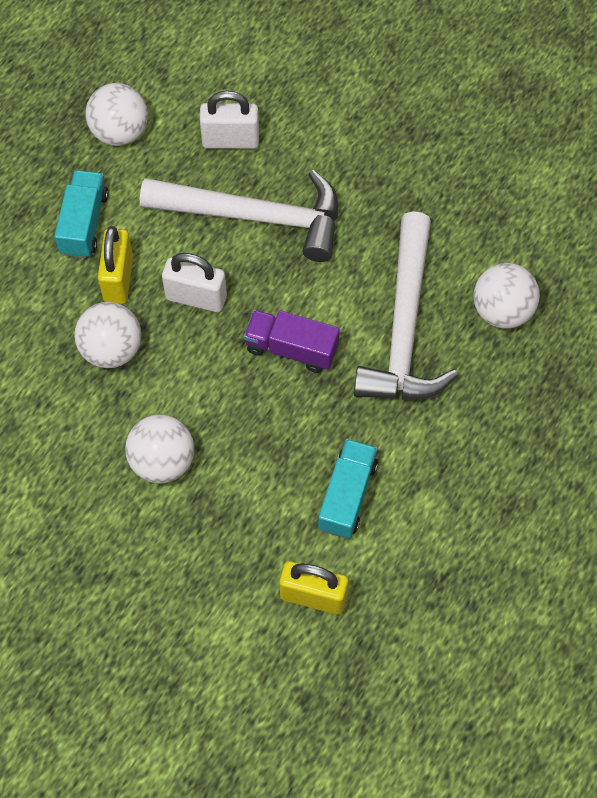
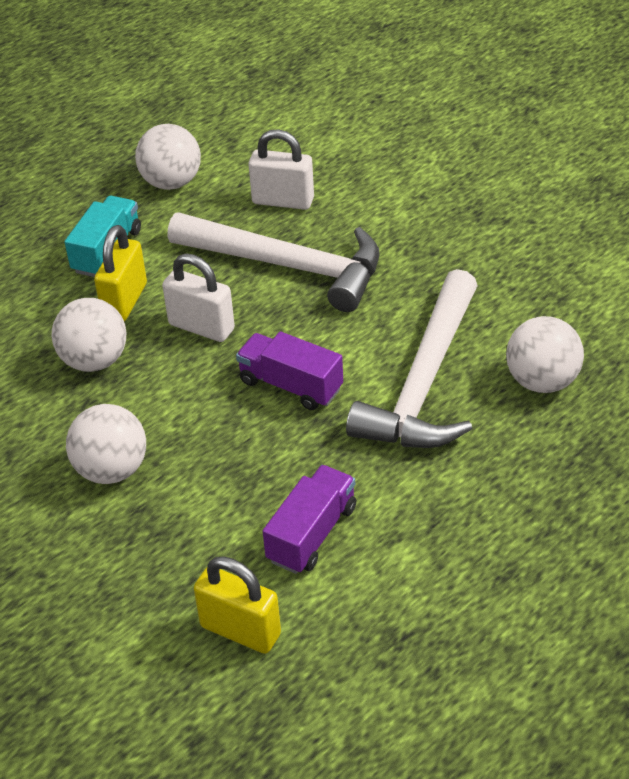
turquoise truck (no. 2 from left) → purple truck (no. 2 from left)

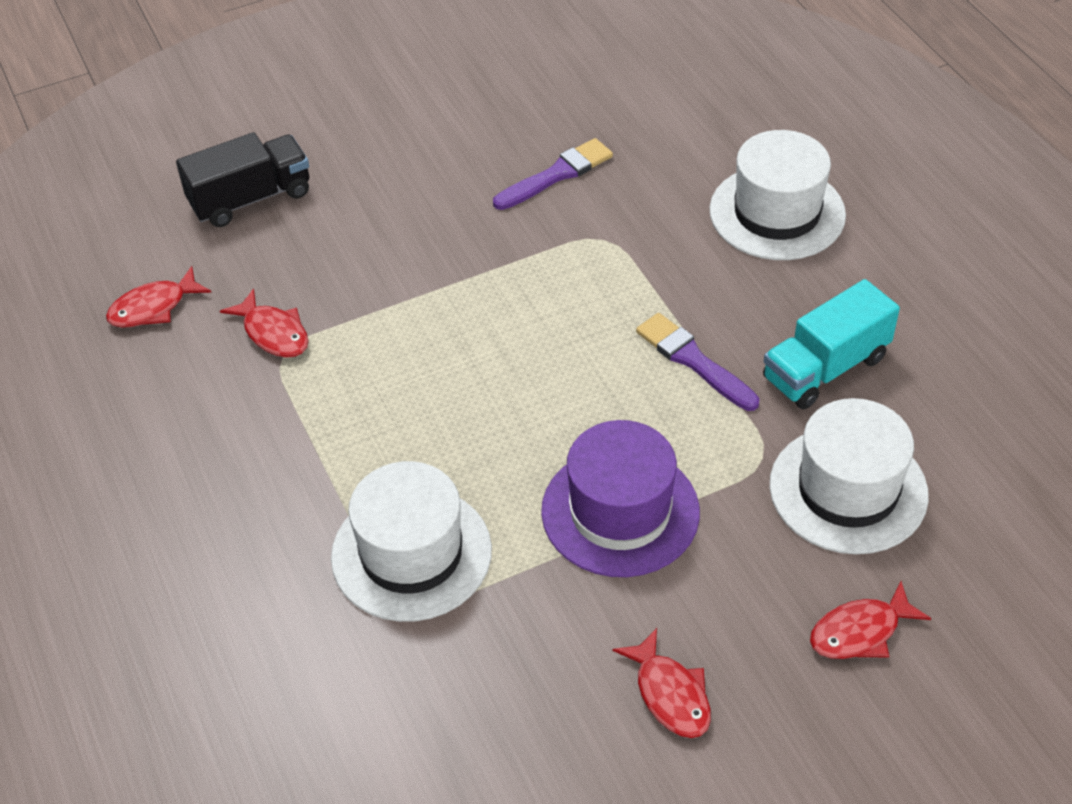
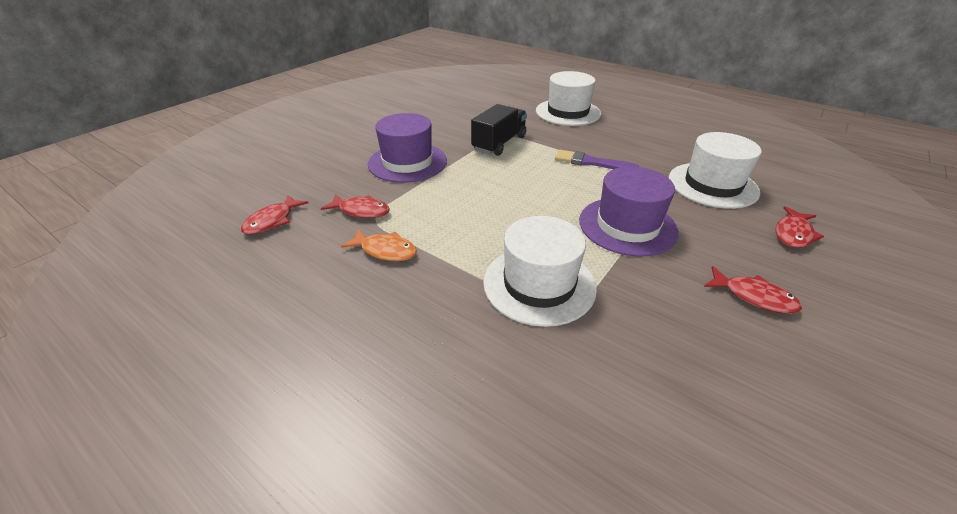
purple brush (no. 1 from left) → -
turquoise truck → -
- → orange fish
- → purple hat (no. 1 from left)
black truck, relocated

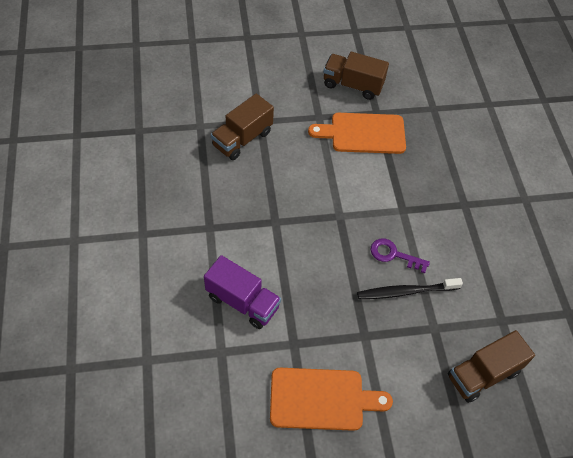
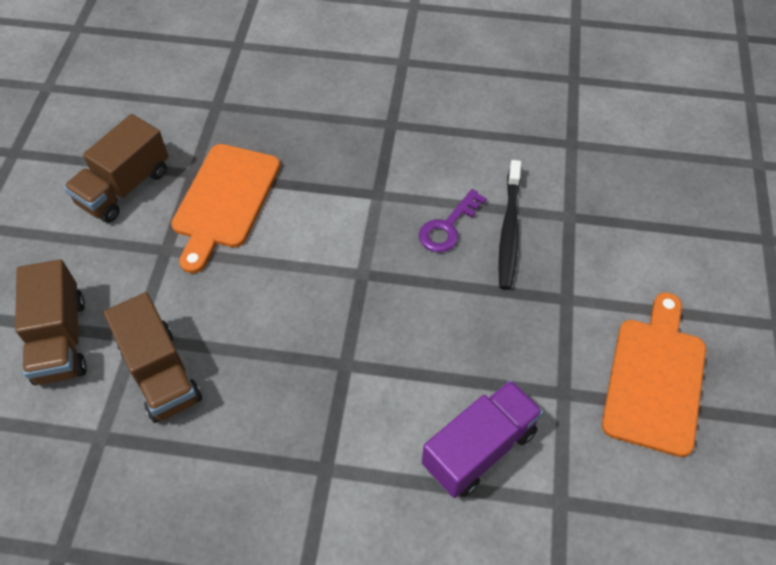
brown truck (no. 3 from left in the first image) → brown truck (no. 1 from left), relocated

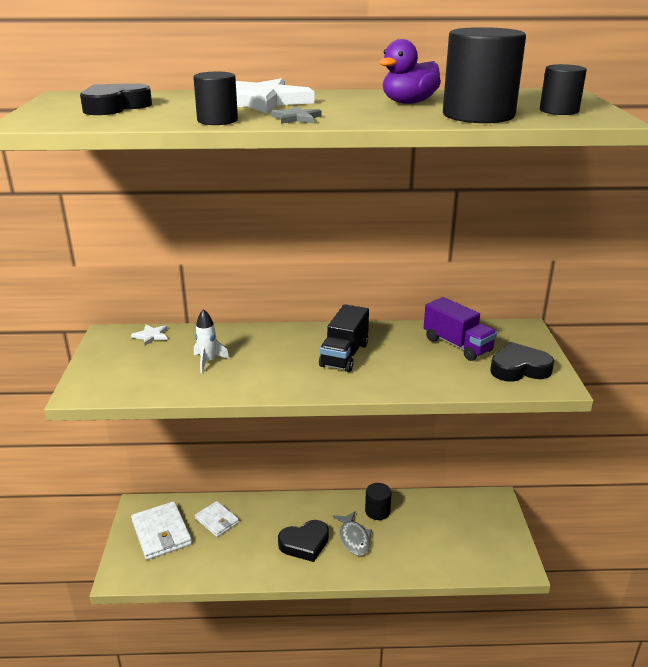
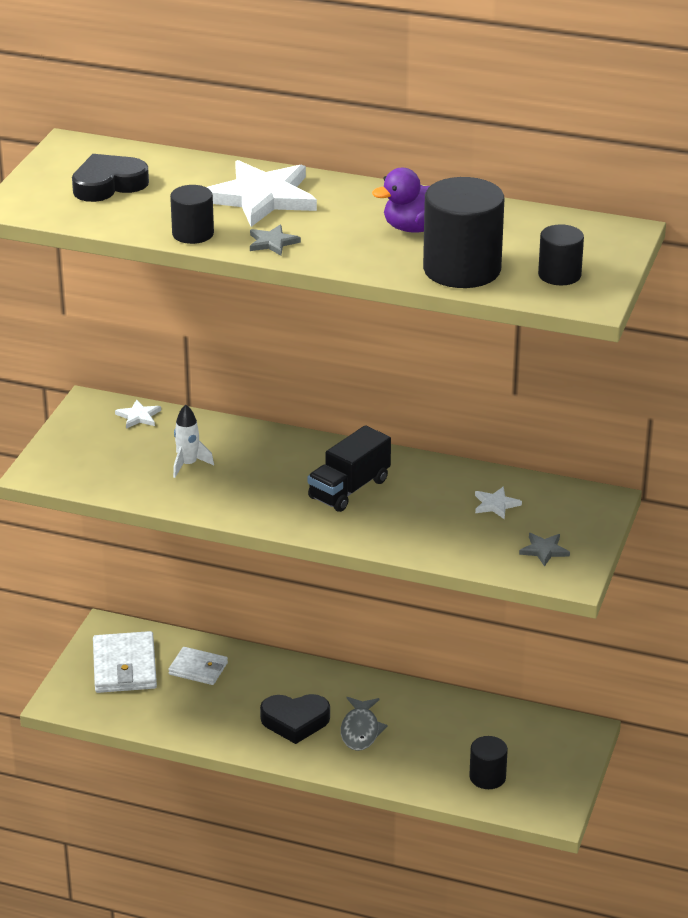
black cylinder (no. 2 from left in the first image) → black cylinder (no. 3 from left), relocated
purple truck → white star (no. 3 from left)
black heart (no. 3 from left) → grey star (no. 2 from left)
white wallet (no. 2 from left), 45 degrees counterclockwise

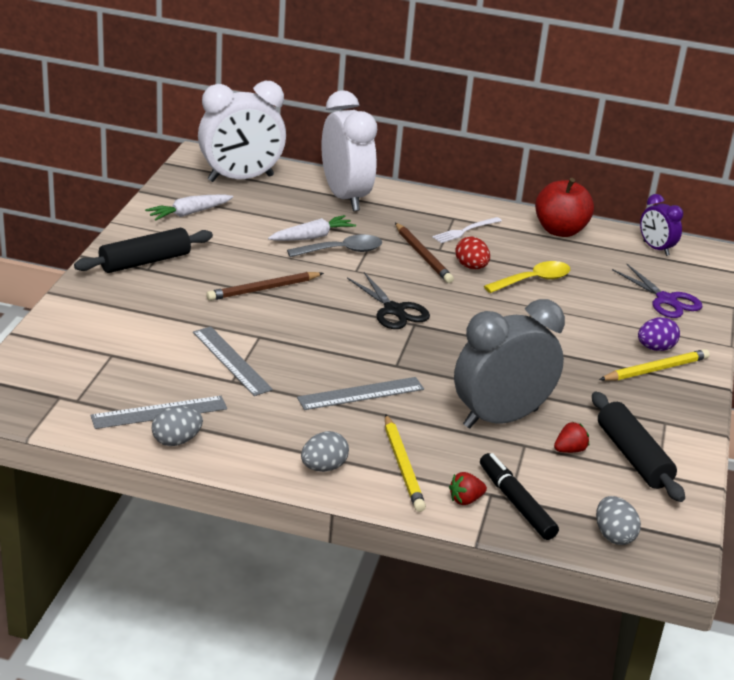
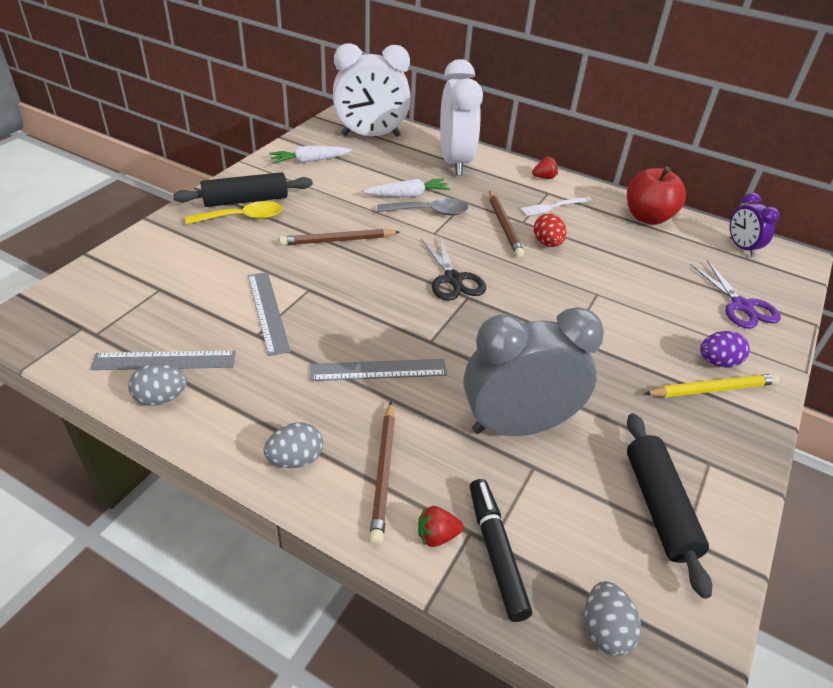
yellow spoon, relocated
red strawberry (no. 2 from left), relocated
yellow pencil (no. 1 from left) → brown pencil (no. 2 from left)

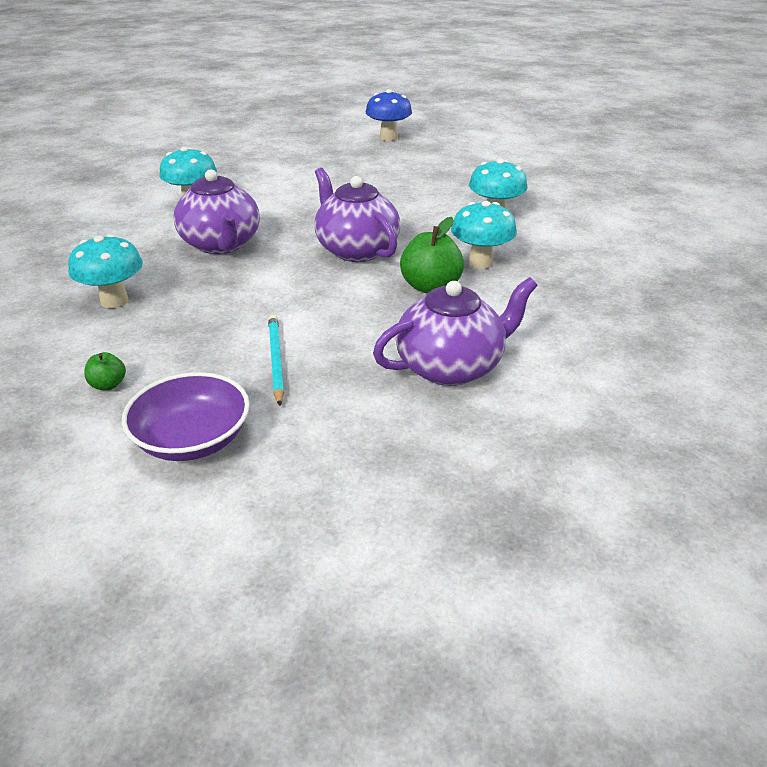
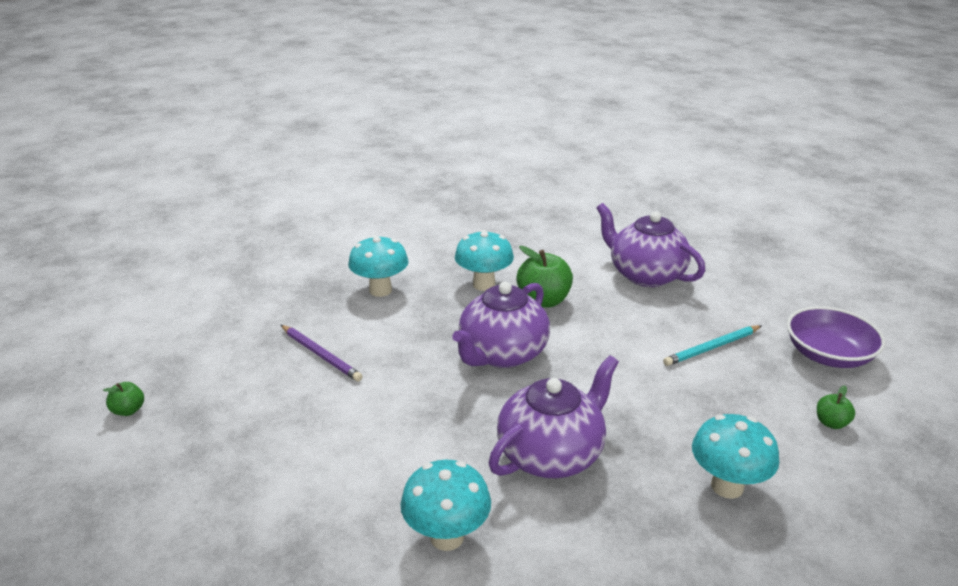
- → purple pencil
blue mushroom → green apple (no. 1 from left)

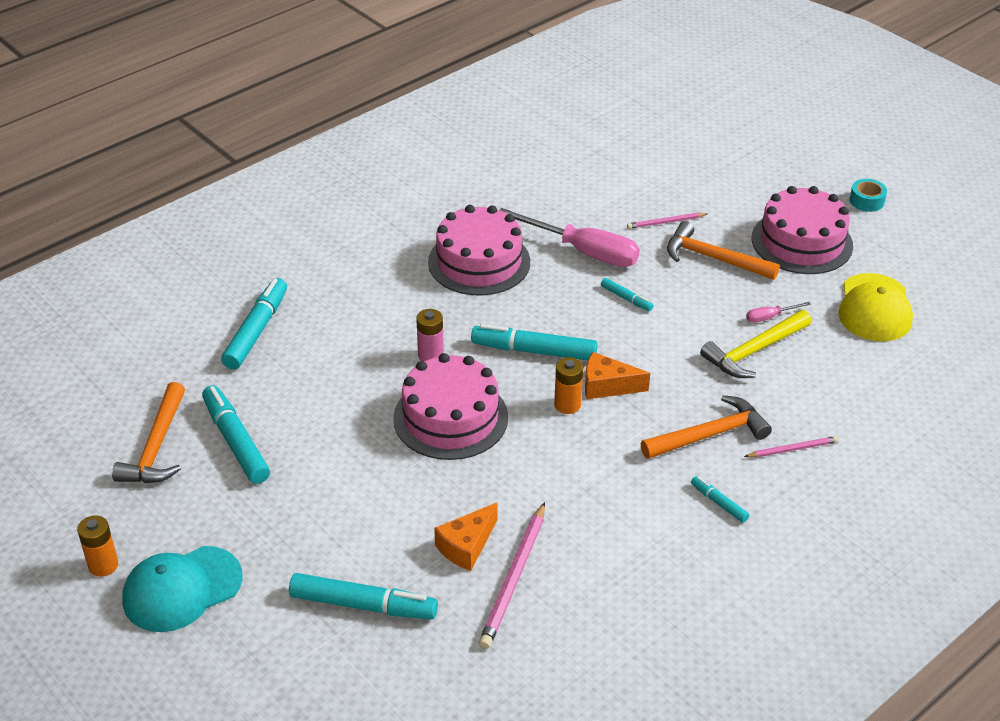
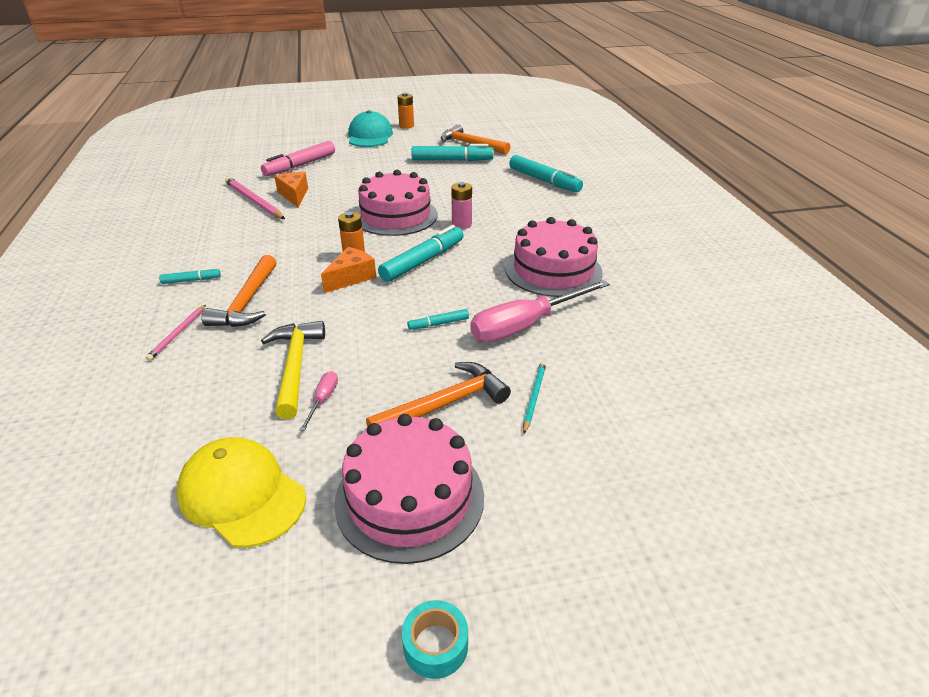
turquoise marker (no. 3 from left) → pink marker
pink pencil (no. 2 from left) → turquoise pencil

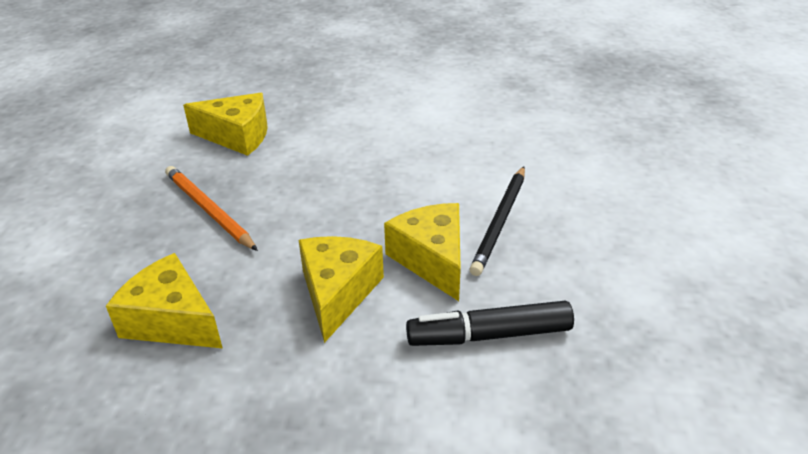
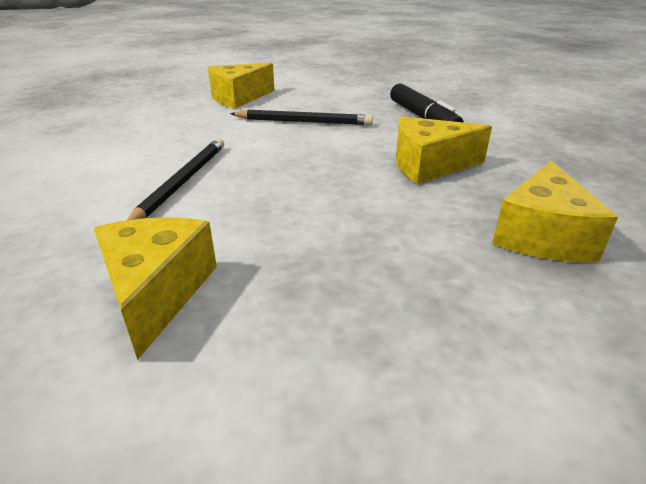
orange pencil → -
- → black pencil (no. 1 from left)
yellow cheese (no. 4 from left in the first image) → yellow cheese (no. 2 from left), relocated

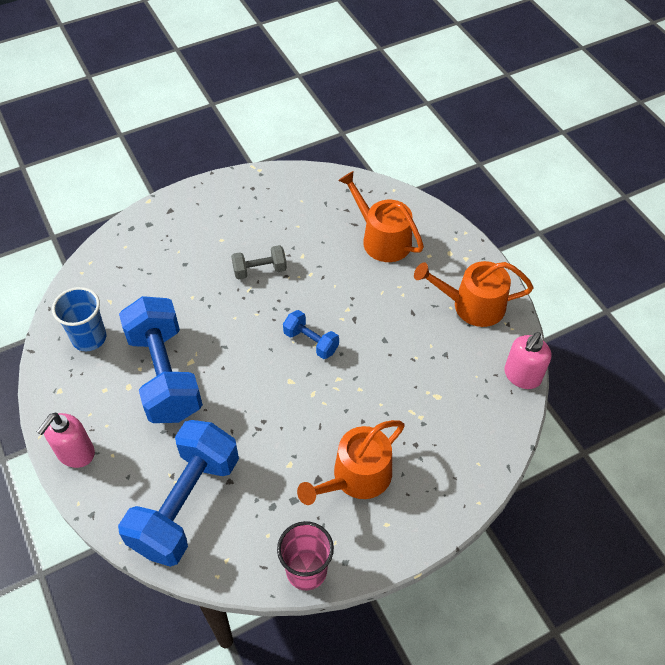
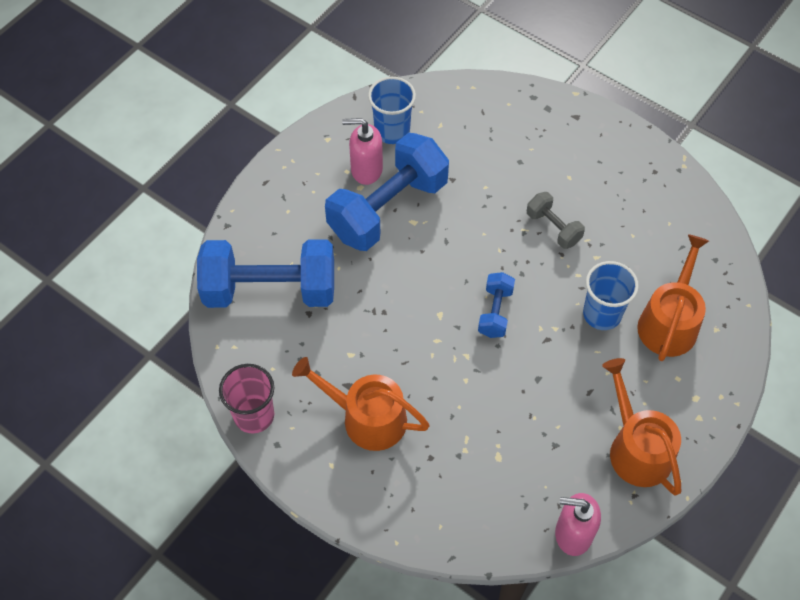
- → blue cup (no. 2 from left)
pink soap dispenser (no. 1 from left), relocated

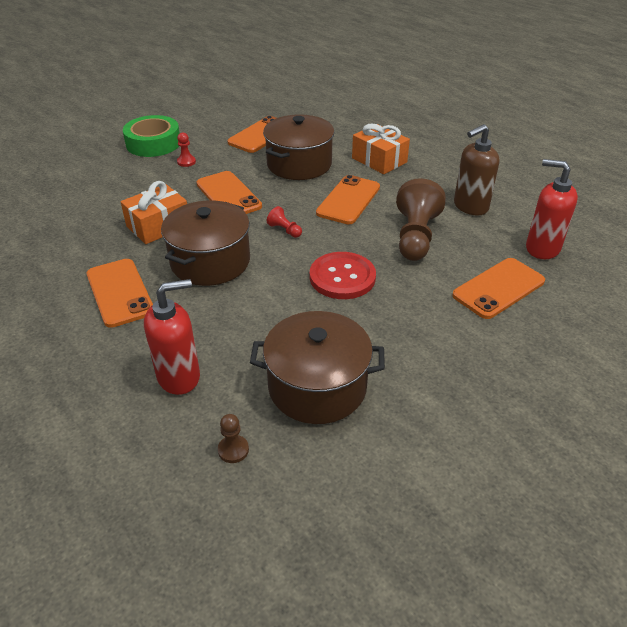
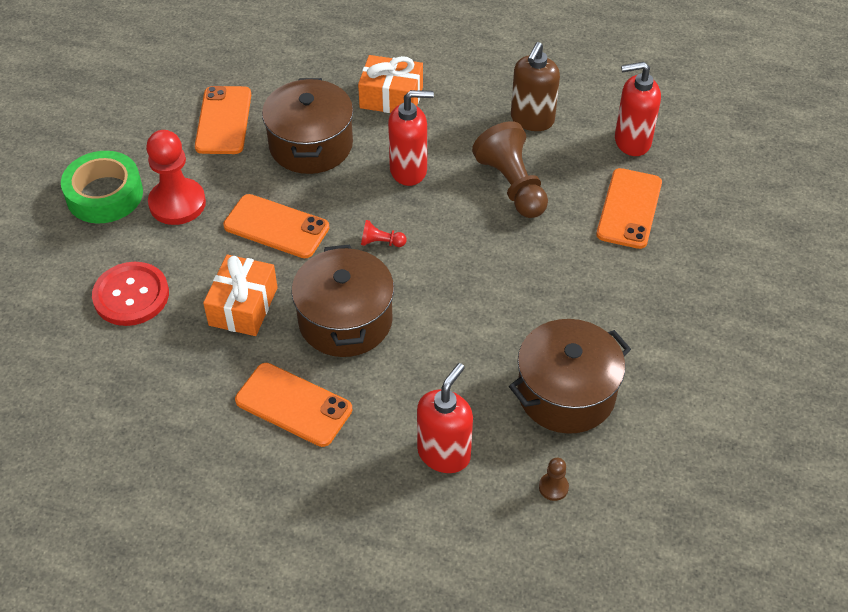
red button, relocated
orange phone (no. 4 from left) → red soap dispenser (no. 1 from left)
red pawn (no. 1 from left), x2.26

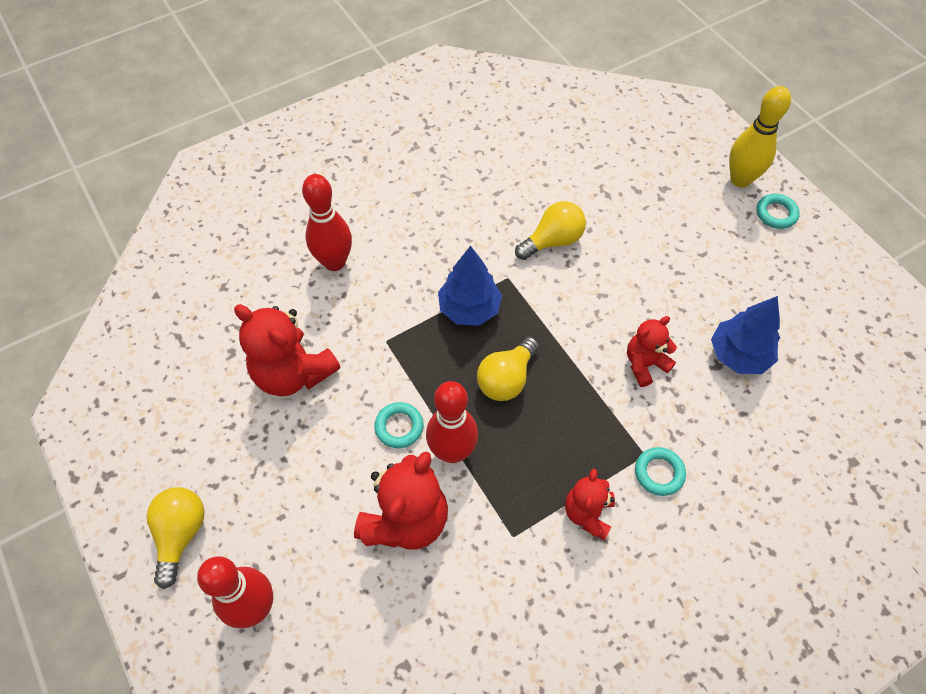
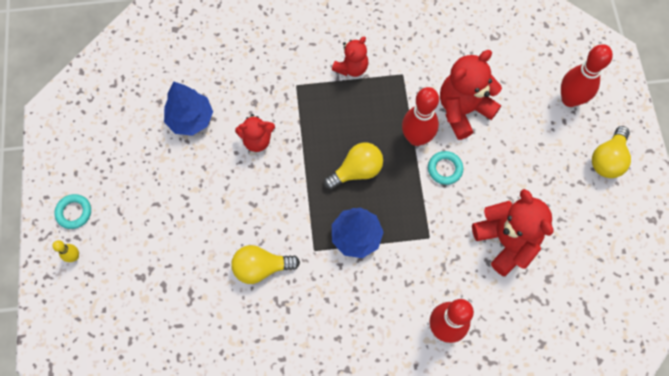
turquoise ring (no. 2 from left) → -
yellow bowling pin, x0.48

